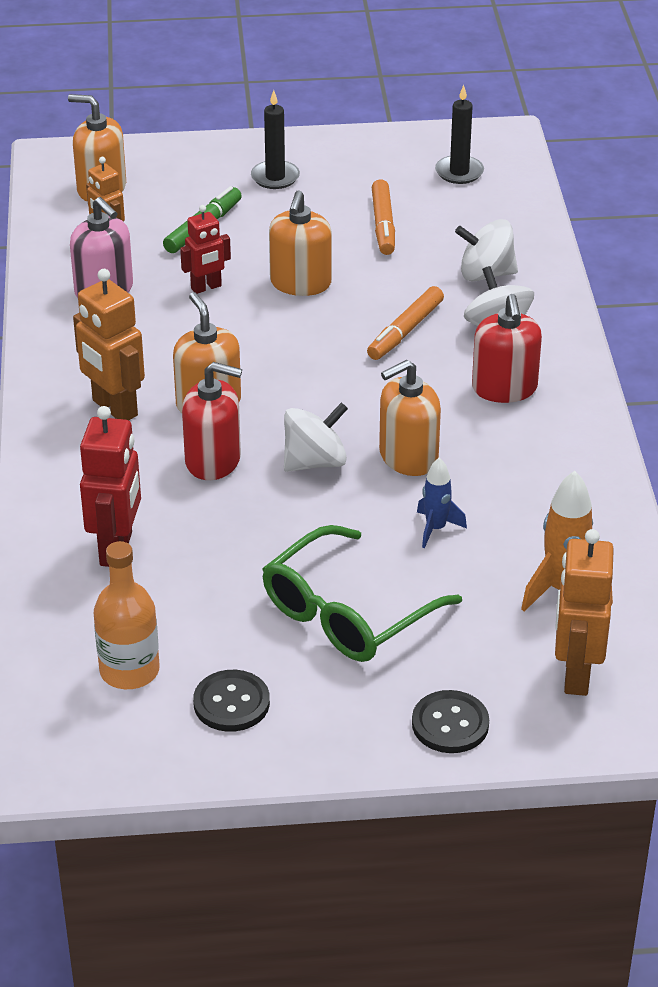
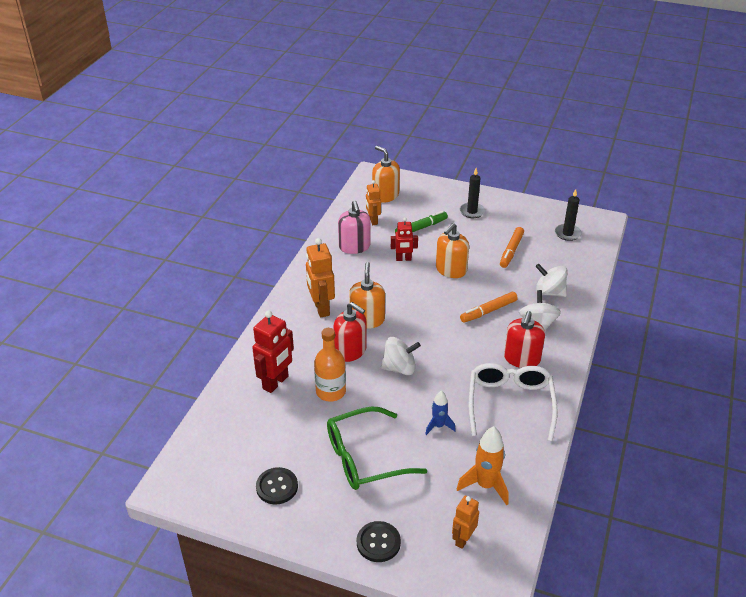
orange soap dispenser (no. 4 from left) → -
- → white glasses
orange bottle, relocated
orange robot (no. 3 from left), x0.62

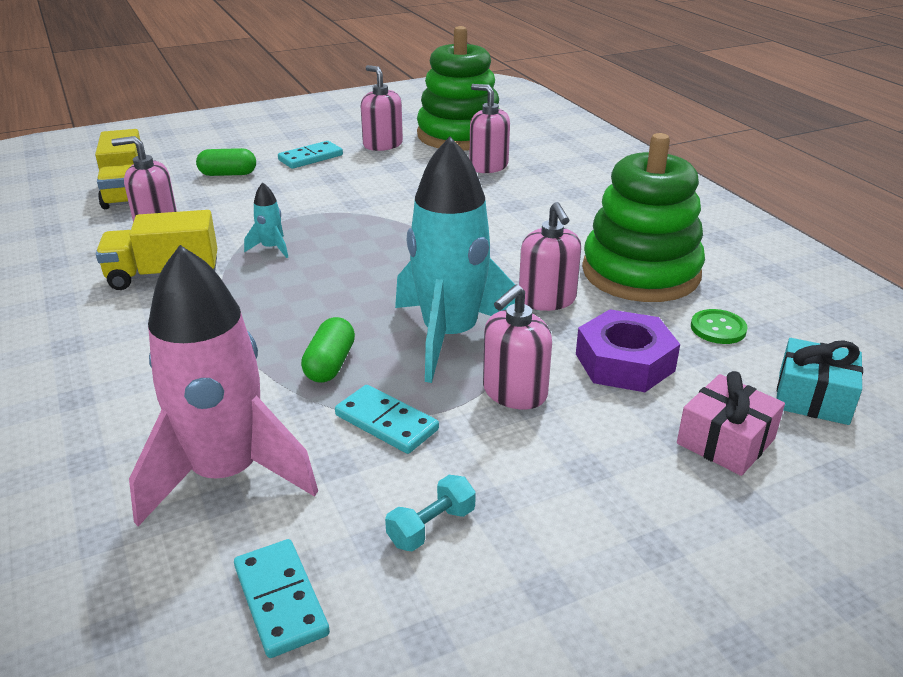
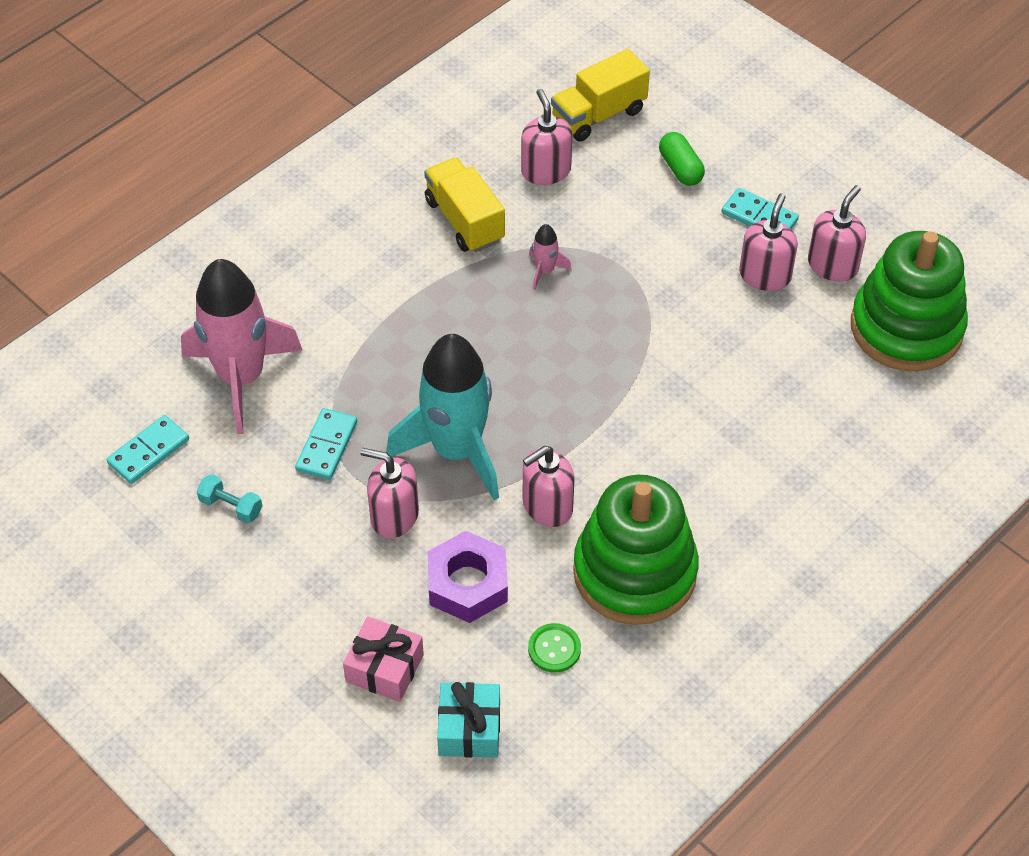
green capsule (no. 2 from left) → -
pink soap dispenser (no. 3 from left in the first image) → pink soap dispenser (no. 4 from left), relocated
turquoise rocket (no. 1 from left) → pink rocket (no. 2 from left)

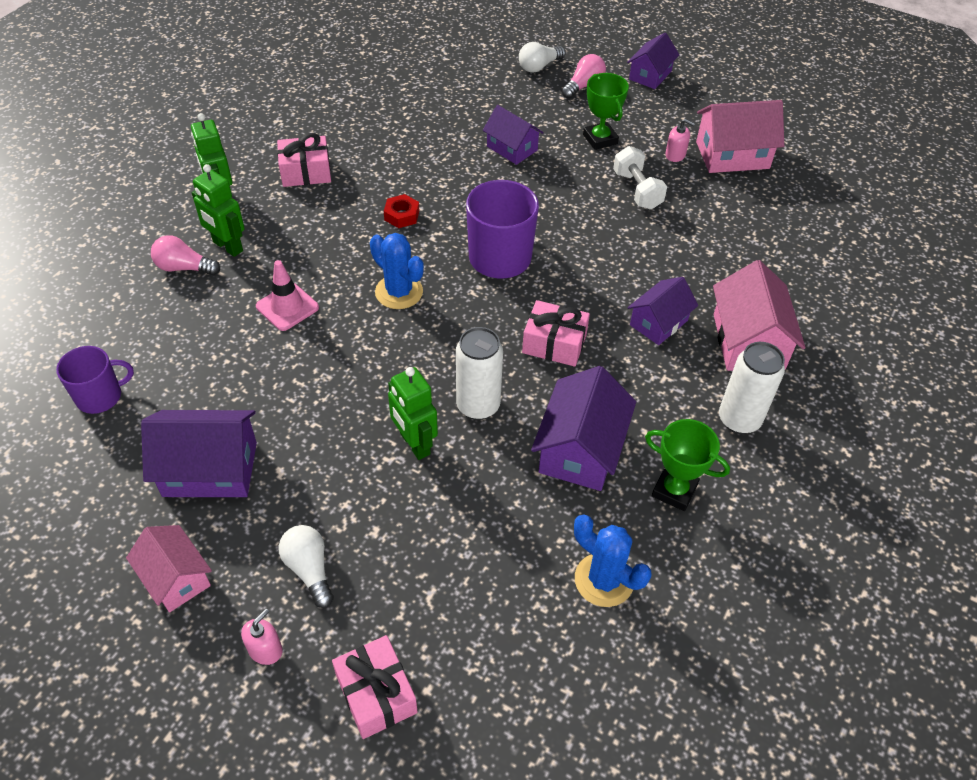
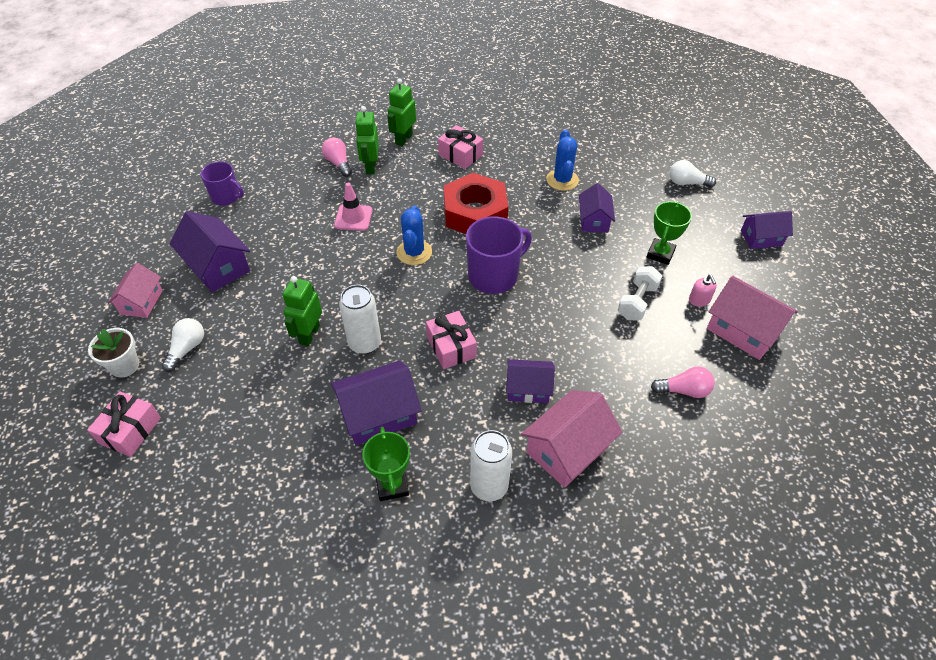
pink light bulb (no. 2 from left), relocated
blue cactus (no. 2 from left), relocated
pink soap dispenser (no. 1 from left) → white flower pot
red nut, x2.48

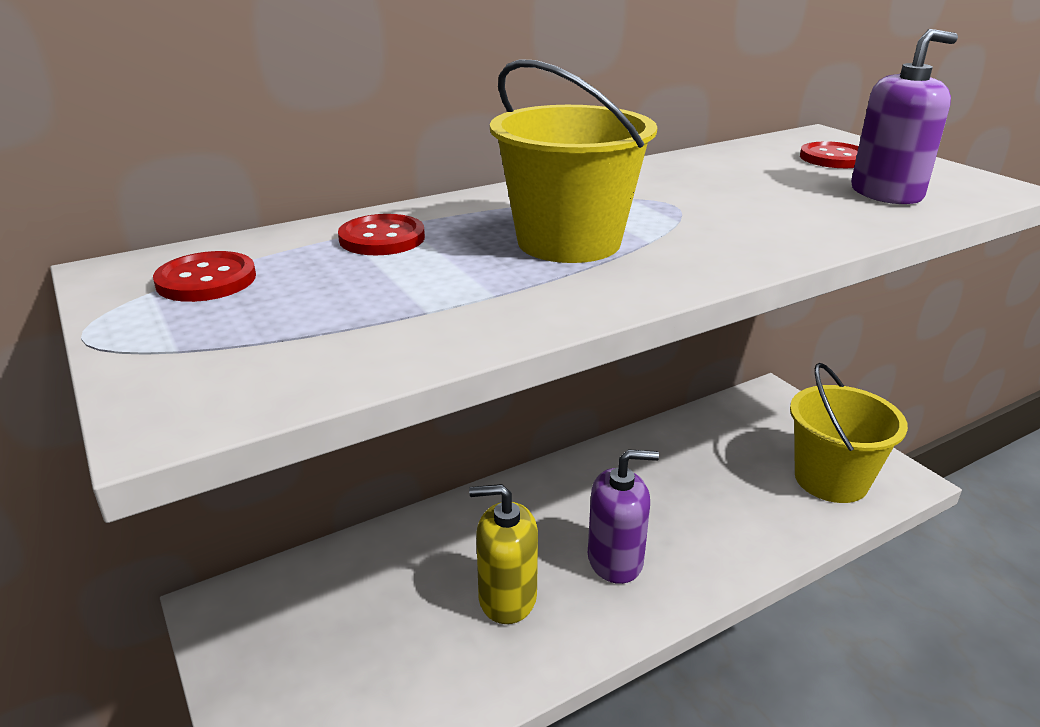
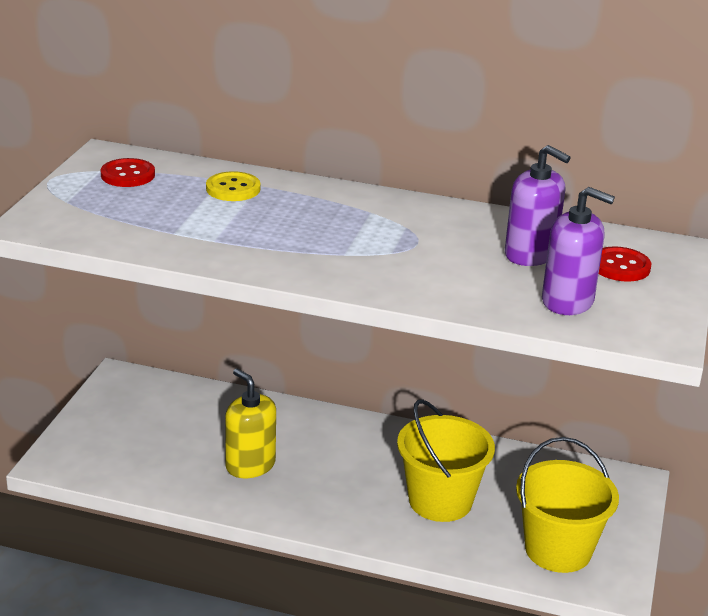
yellow bucket (no. 1 from left), relocated
purple soap dispenser (no. 1 from left), relocated
red button (no. 2 from left) → yellow button

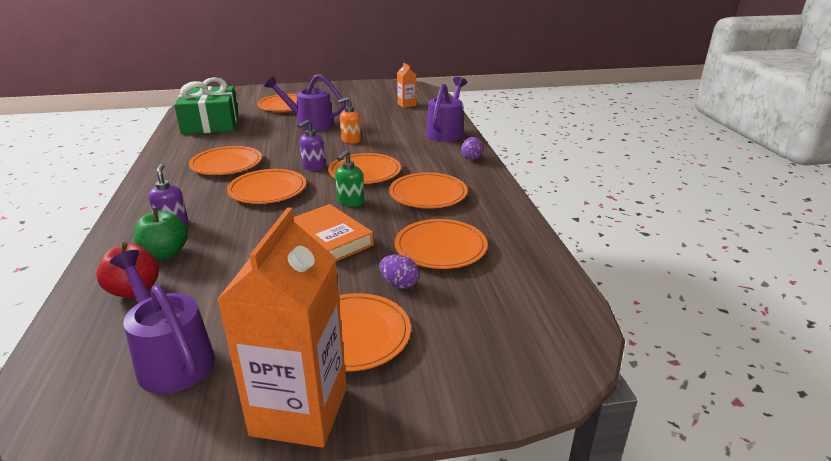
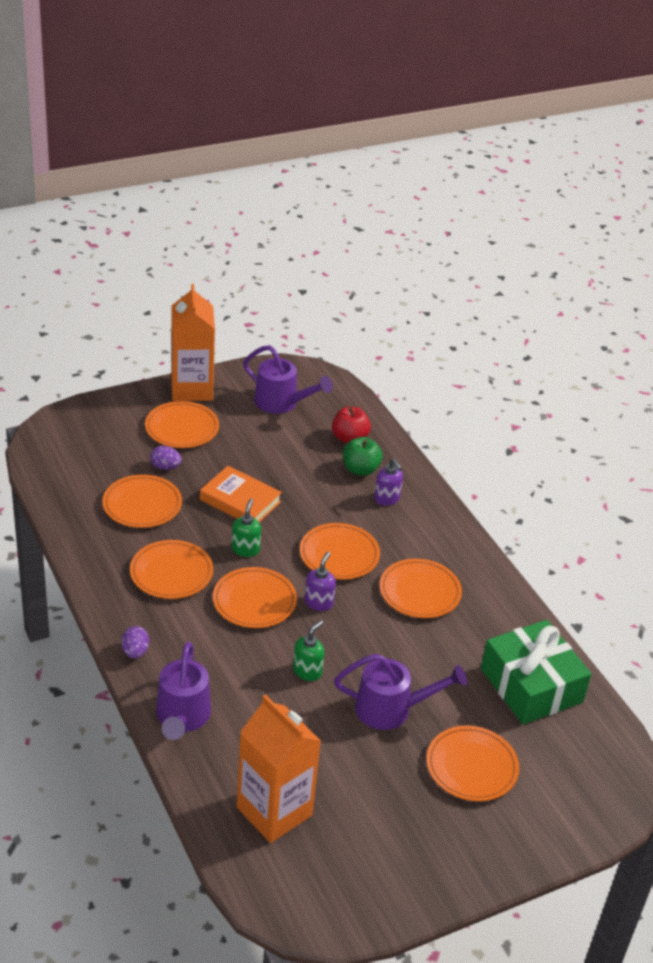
orange soap dispenser → green soap dispenser (no. 2 from left)
orange carton (no. 2 from left), x2.11

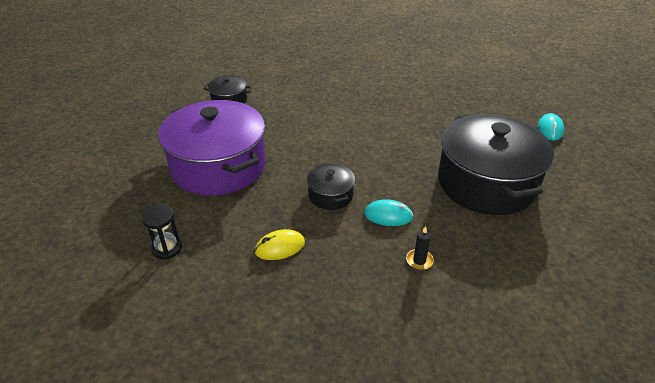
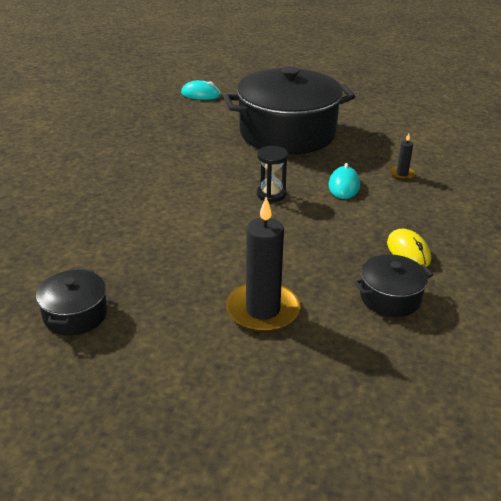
black hourglass, relocated
black pot (no. 2 from left in the first image) → black pot (no. 3 from left), relocated
purple pot → black candle (no. 1 from left)

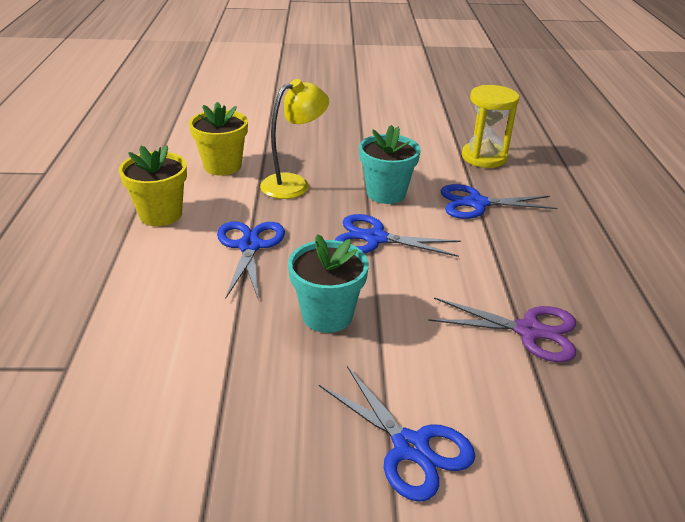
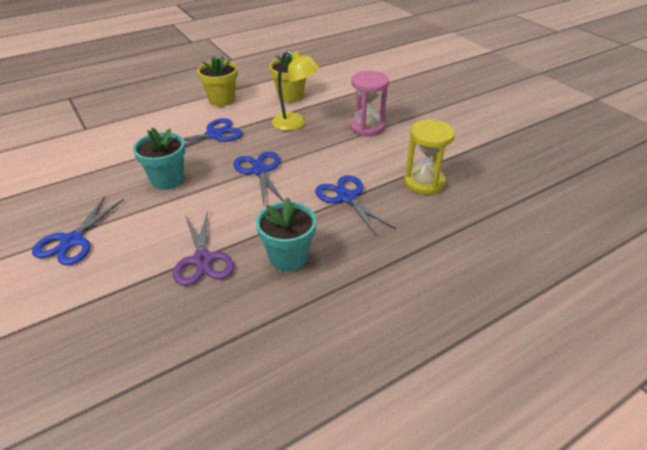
- → pink hourglass
turquoise flower pot (no. 2 from left), relocated

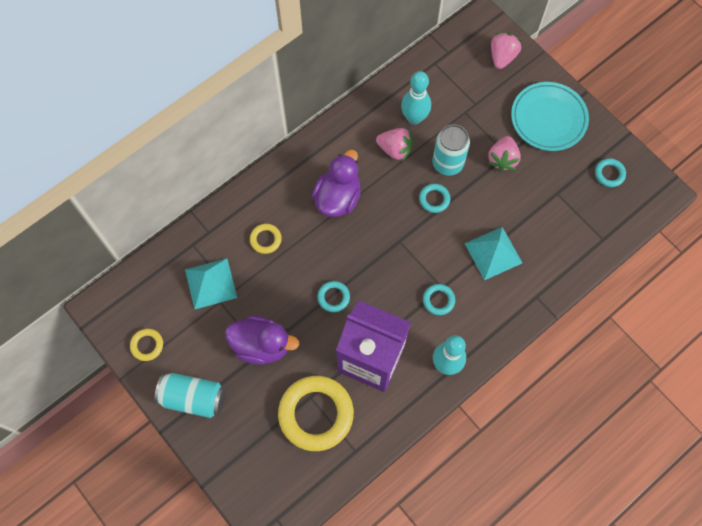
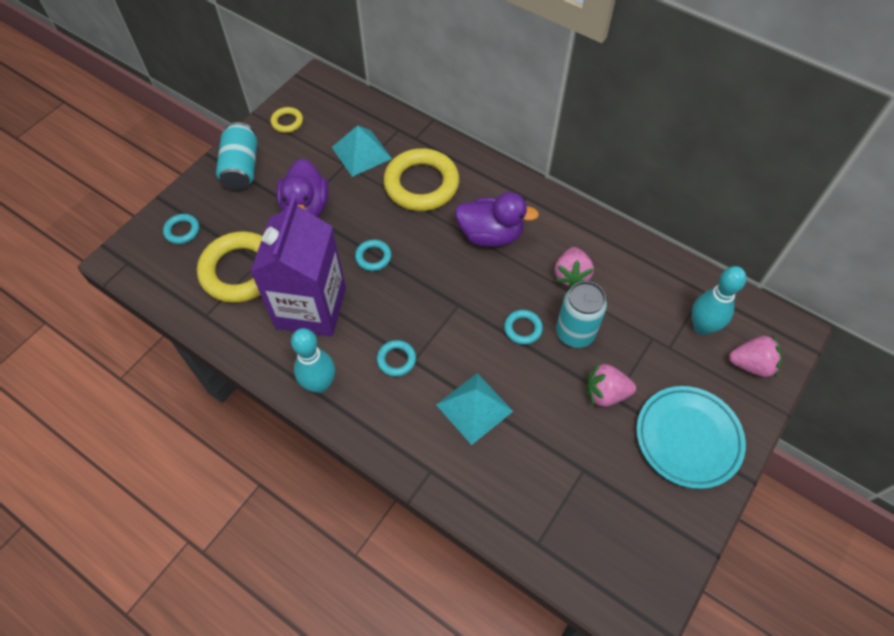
turquoise bowling pin (no. 1 from left in the first image) → turquoise bowling pin (no. 2 from left), relocated
turquoise ring (no. 4 from left in the first image) → turquoise ring (no. 1 from left), relocated
yellow ring (no. 2 from left in the first image) → yellow ring (no. 3 from left), x2.20

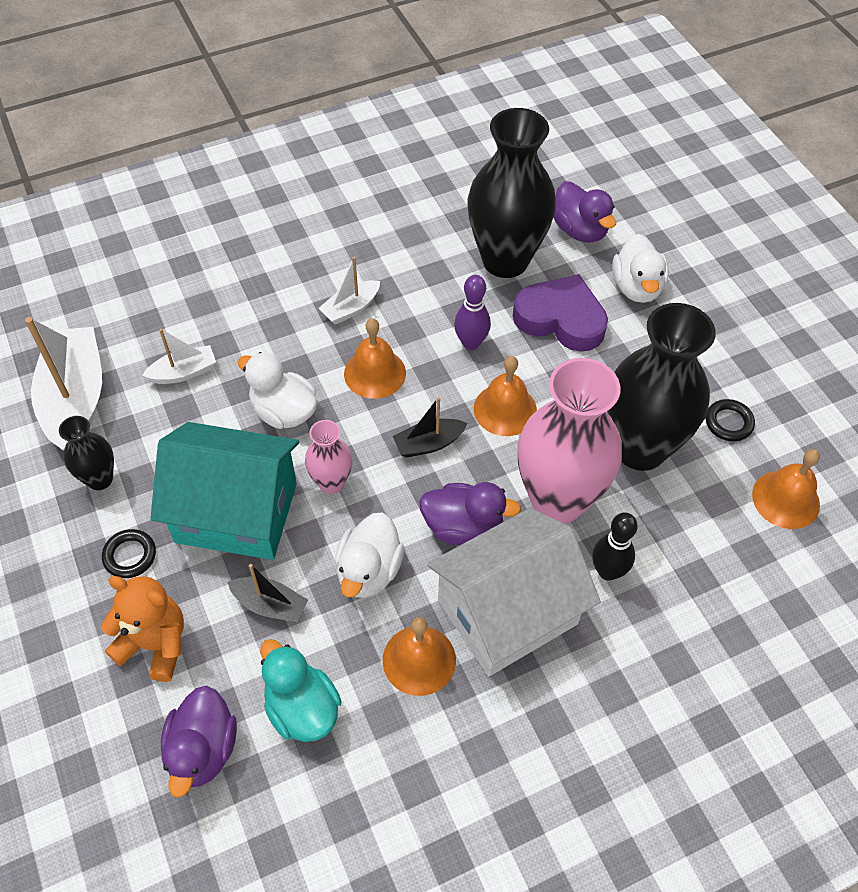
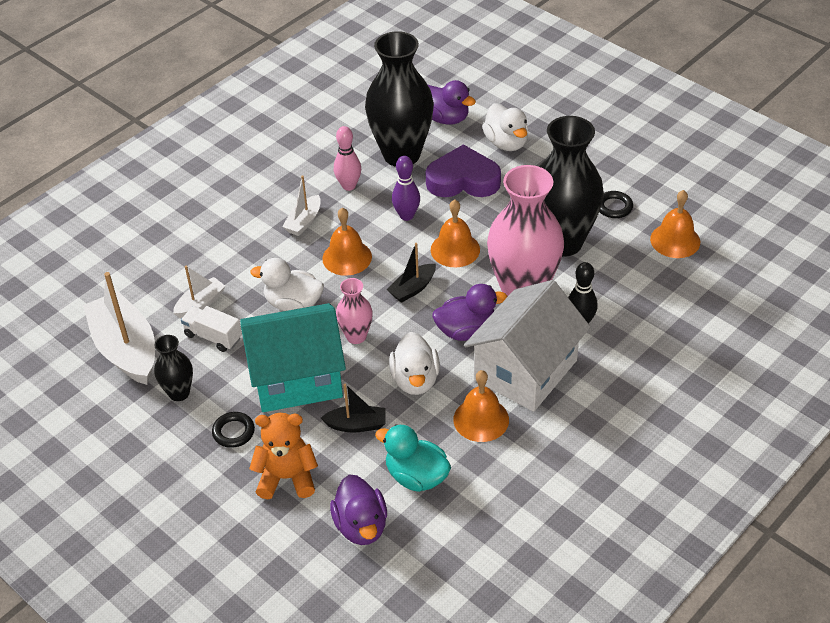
- → white truck
- → pink bowling pin

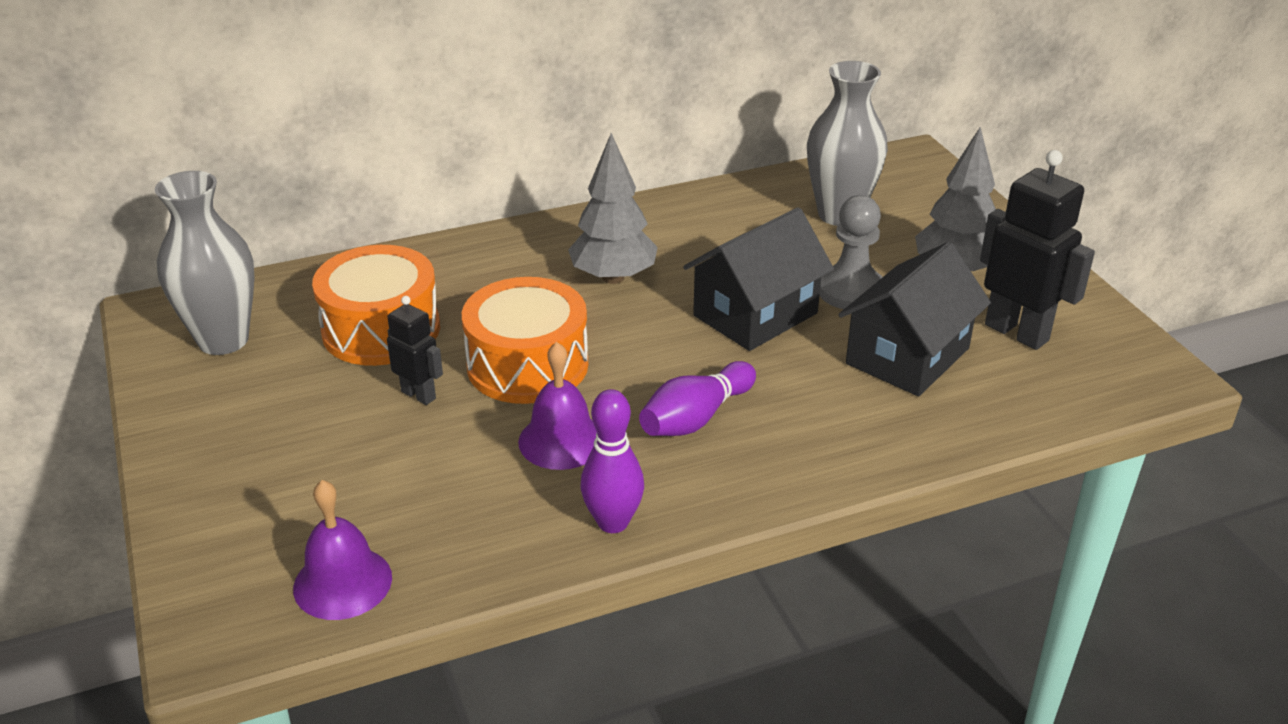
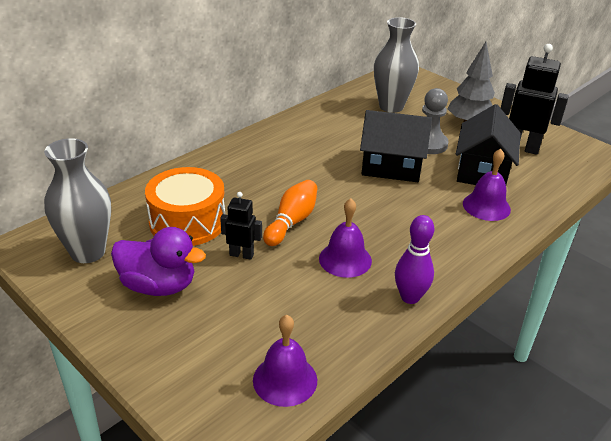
grey tree (no. 1 from left) → -
purple bowling pin (no. 2 from left) → -
- → purple duck
- → purple bell (no. 3 from left)
orange drum (no. 2 from left) → orange bowling pin
black house (no. 1 from left), 75 degrees clockwise

